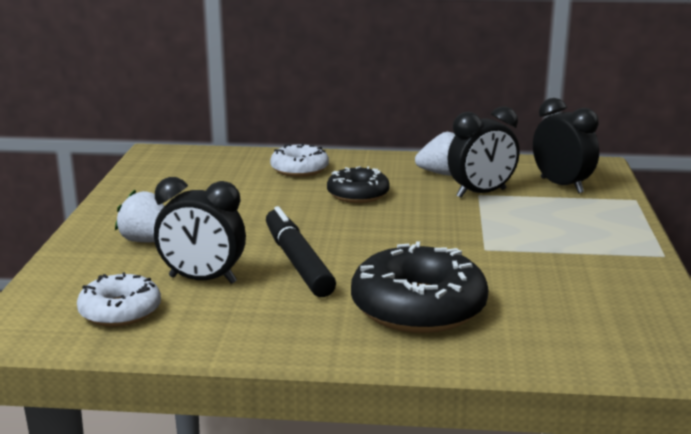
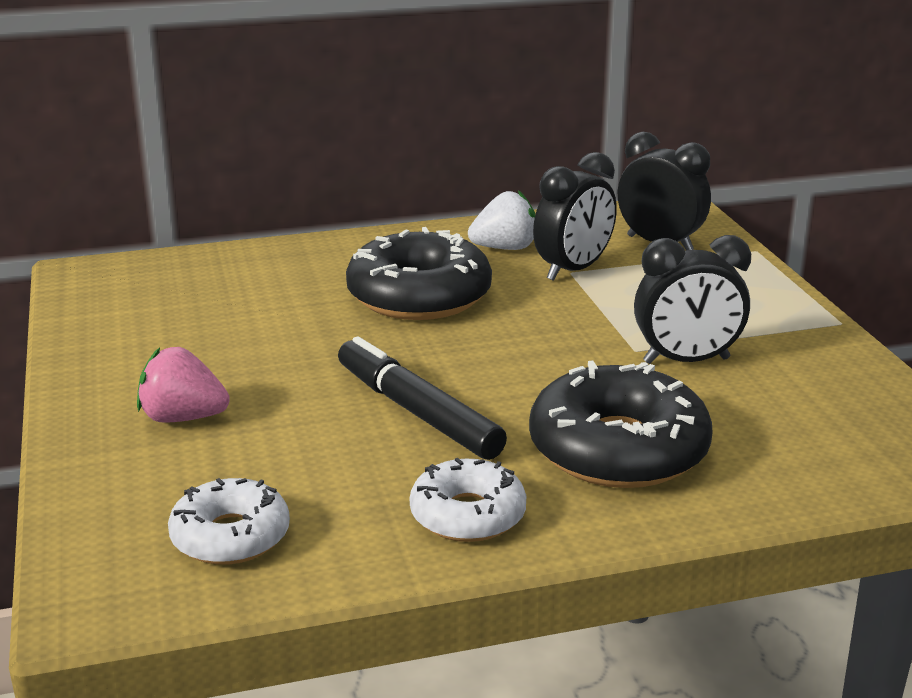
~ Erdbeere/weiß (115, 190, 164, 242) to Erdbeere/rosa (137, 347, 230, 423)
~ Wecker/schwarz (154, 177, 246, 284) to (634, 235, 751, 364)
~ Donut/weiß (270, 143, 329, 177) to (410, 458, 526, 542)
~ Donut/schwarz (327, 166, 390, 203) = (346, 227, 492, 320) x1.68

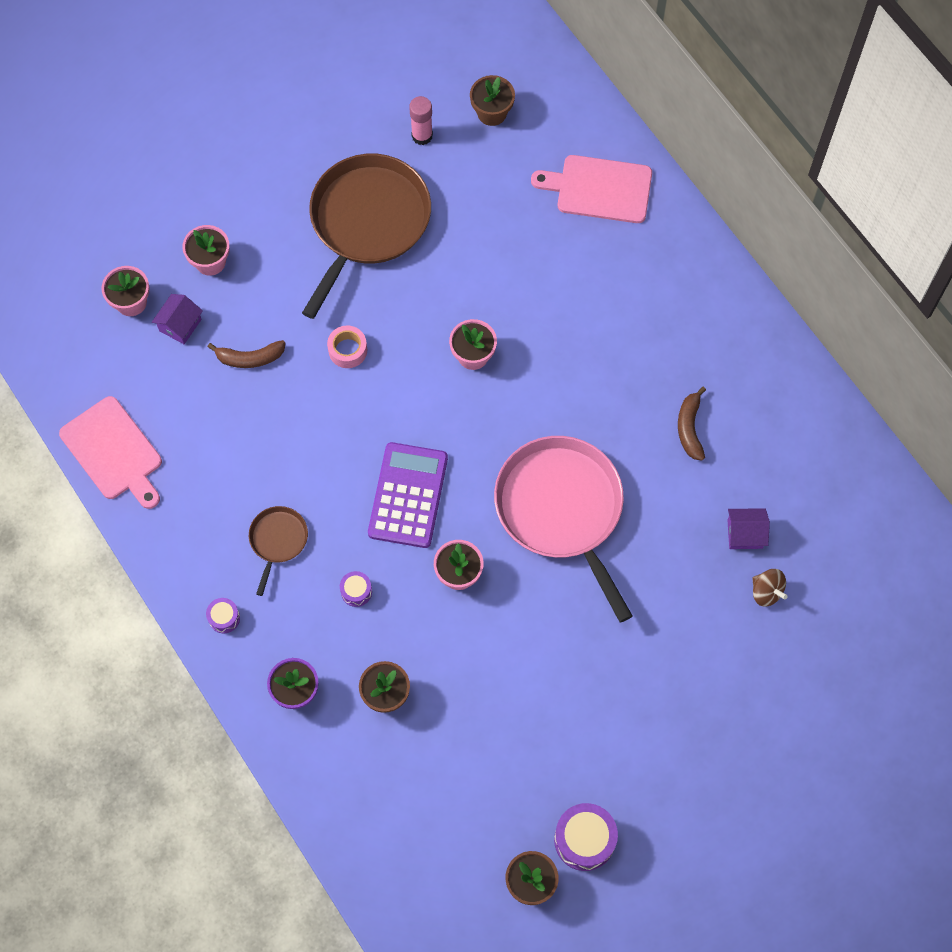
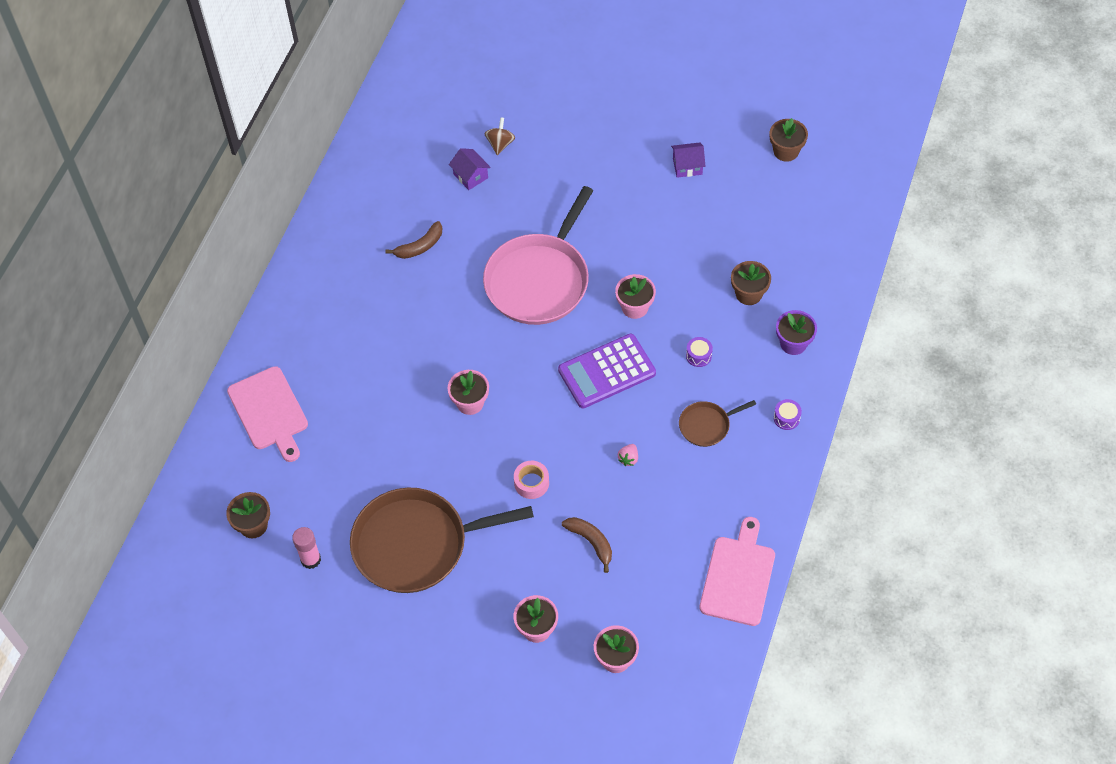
~ Haus/lila (152, 294, 203, 344) to (671, 143, 705, 178)
- Trommel/lila (554, 803, 618, 871)
+ Erdbeere/rosa (618, 444, 638, 466)

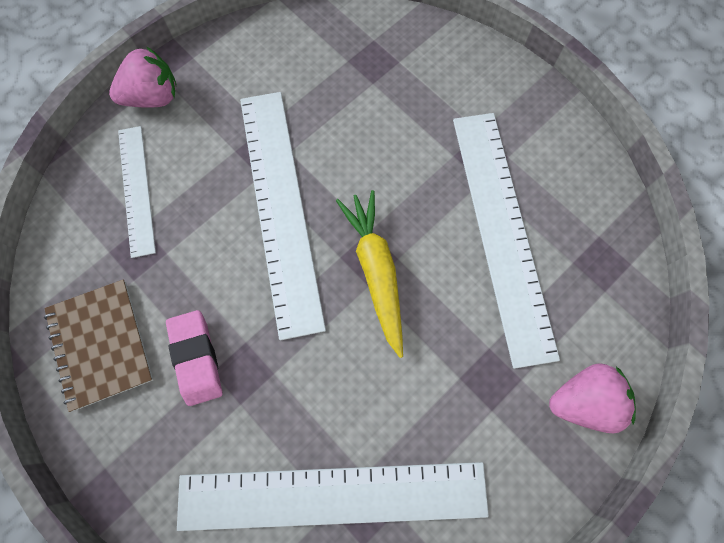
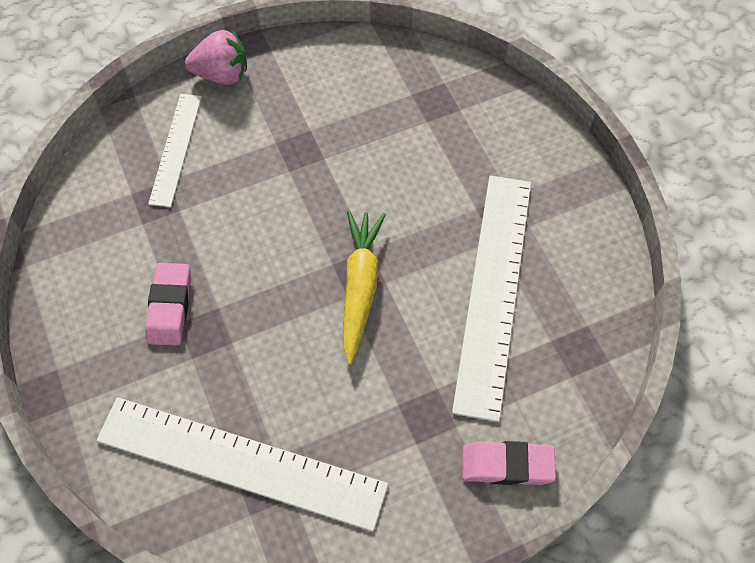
- Notizbuch/braun (44, 280, 154, 412)
- Lineal/weiß (240, 92, 326, 340)
~ Erdbeere/rosa (549, 363, 636, 433) to Radiergummi/rosa (462, 441, 556, 485)

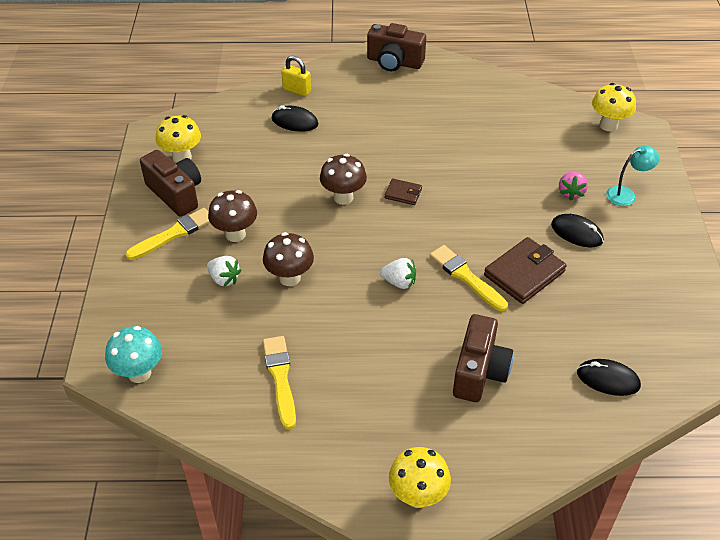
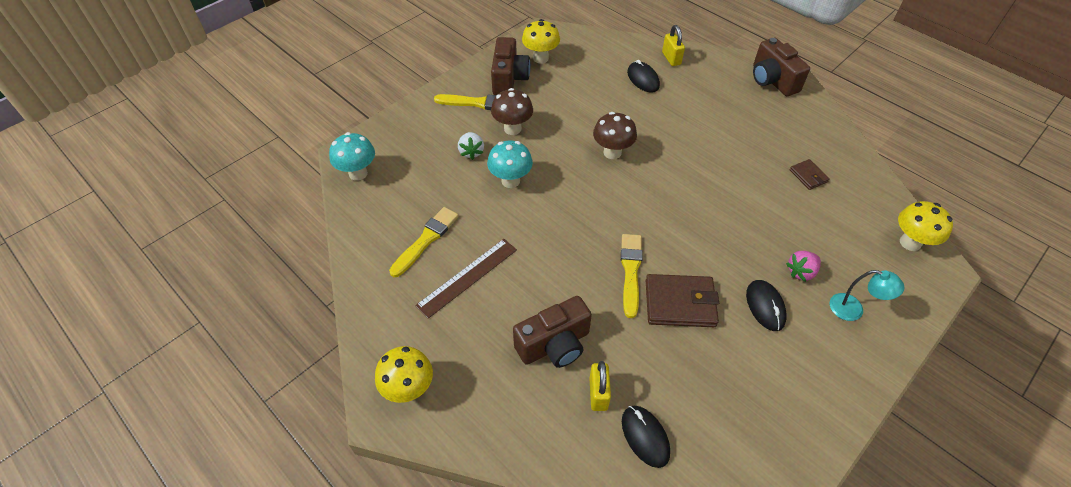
~ Pilz/braun (263, 232, 314, 286) to Pilz/türkis (487, 140, 533, 188)
- Erdbeere/weiß (380, 258, 416, 289)
~ Geldbörse/braun (385, 178, 422, 205) to (790, 159, 830, 190)
+ Lineal/braun (415, 239, 517, 319)
+ Vorhängeschloss/gelb (589, 361, 611, 411)

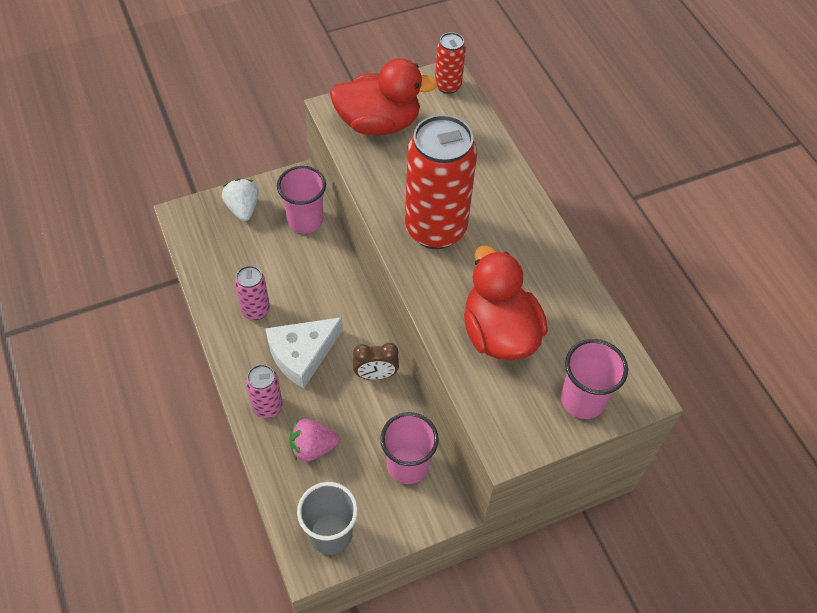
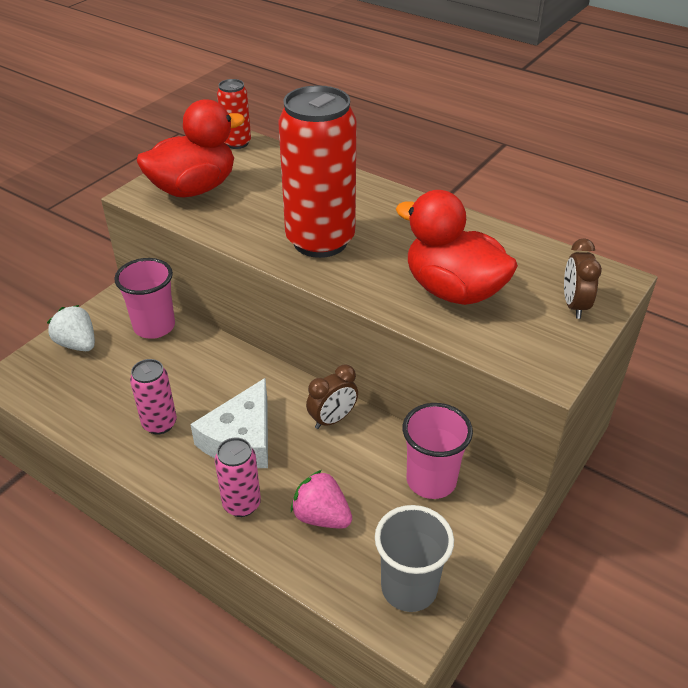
~ Erdbeere/rosa (289, 419, 340, 462) = (291, 470, 352, 528) 75 degrees clockwise
~ Becher/rosa (561, 339, 628, 419) to Wecker/braun (564, 238, 602, 319)

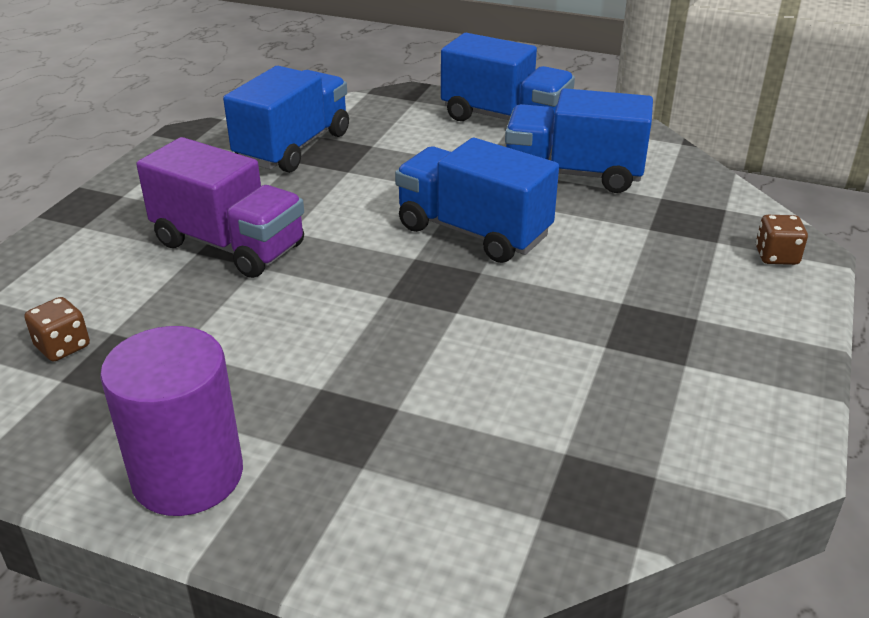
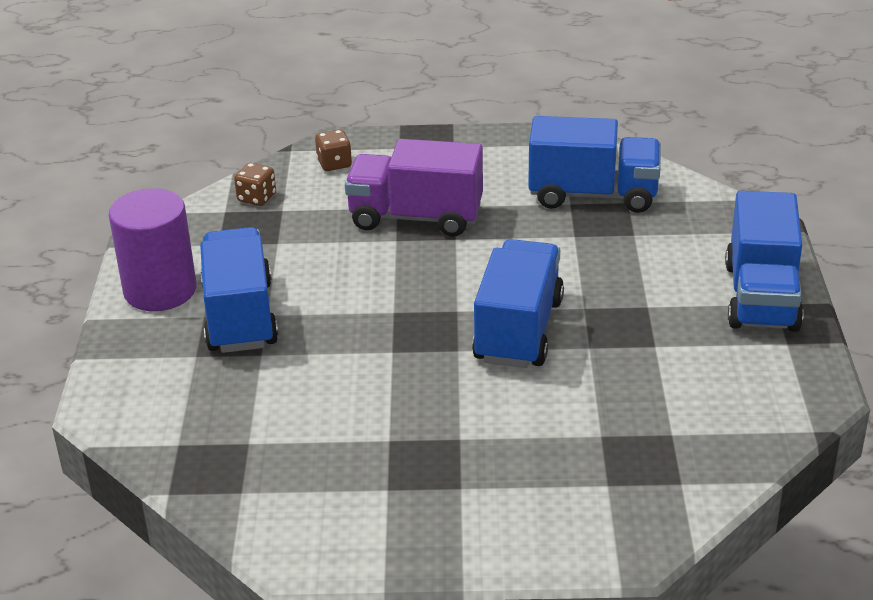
~ Lastwagen/lila (136, 137, 304, 278) = (345, 139, 483, 237) 90 degrees clockwise
~ Lastwagen/blau (505, 88, 653, 193) to (200, 227, 278, 353)
~ Spielwürfel/braun (756, 215, 808, 265) to (315, 130, 352, 171)

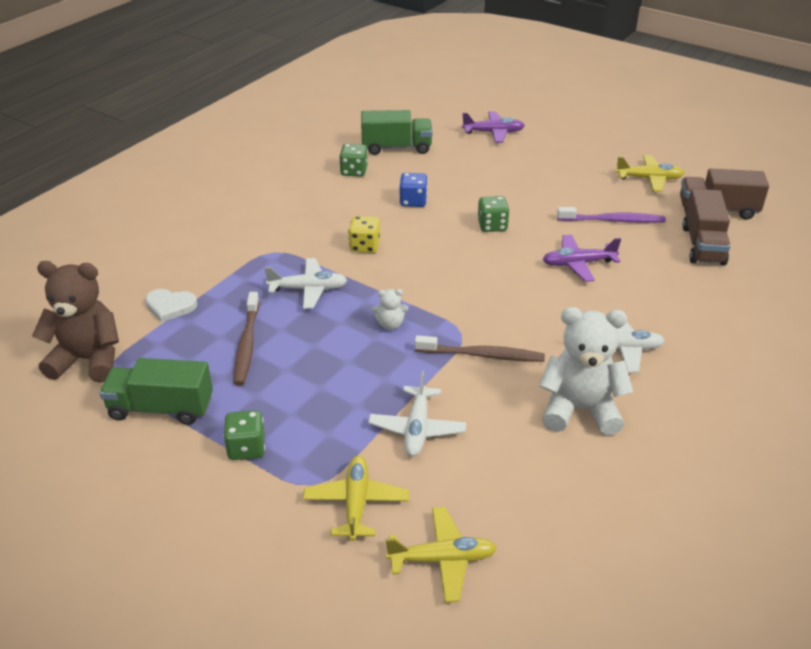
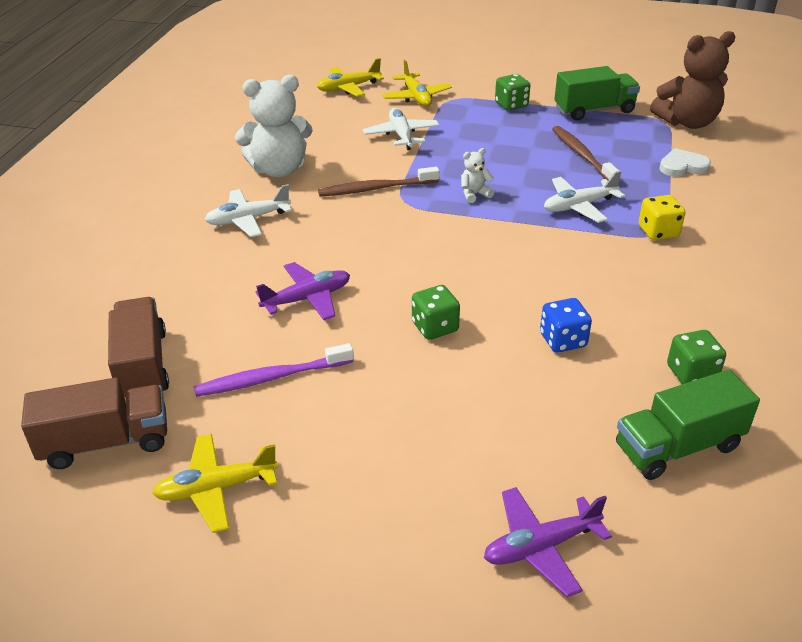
~ Spielwürfel/gelb (348, 216, 380, 253) to (639, 195, 685, 240)

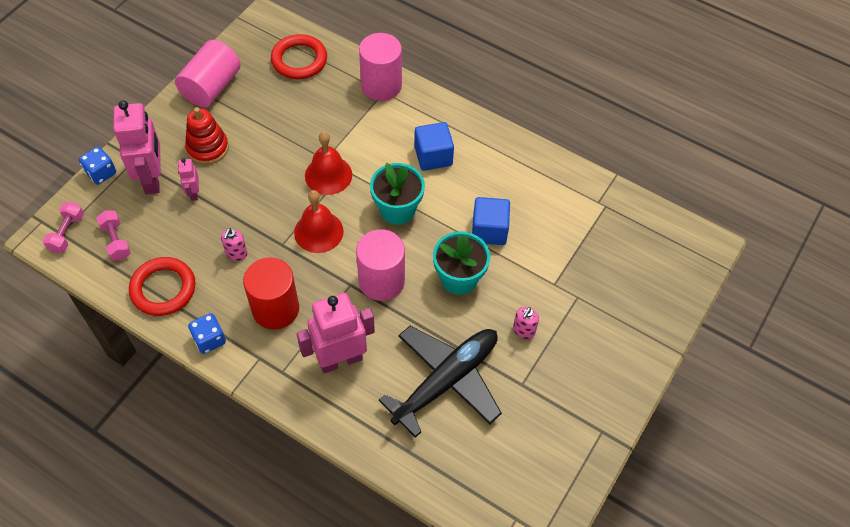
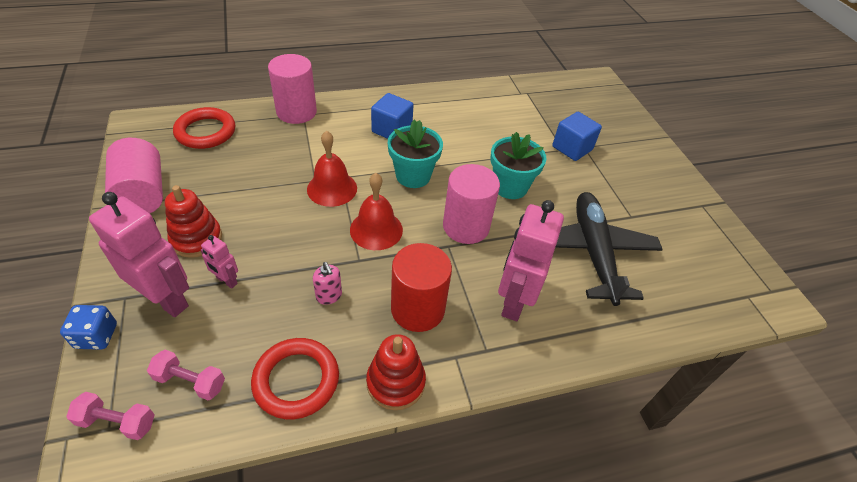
~ Hantel/rosa (43, 202, 84, 253) = (66, 392, 155, 440) 45 degrees counterclockwise
~ Spielwürfel/blau (188, 313, 226, 354) to Stapelspielzeug/rot (366, 334, 426, 410)
~ Kubus/blau (472, 197, 510, 245) to (552, 112, 602, 161)
- Seifenspender/rosa (513, 307, 539, 339)

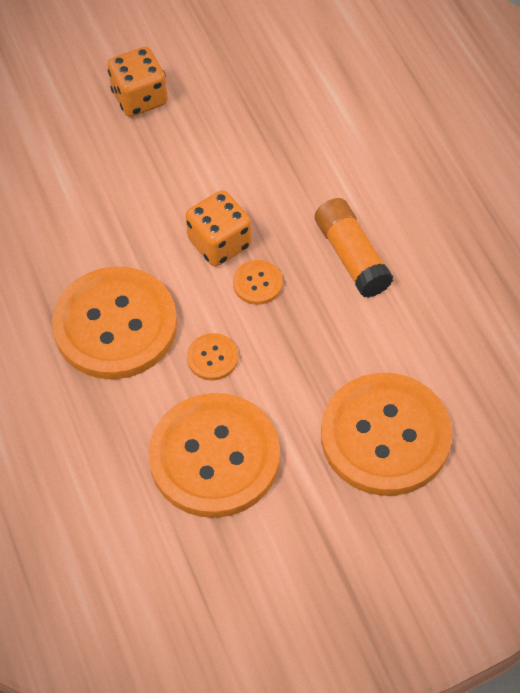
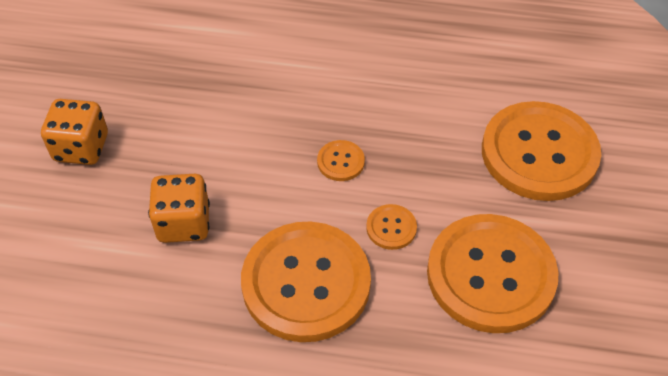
~ Spielwürfel/orange (185, 190, 252, 266) to (148, 174, 210, 243)
- Klebestift/orange (315, 198, 393, 298)

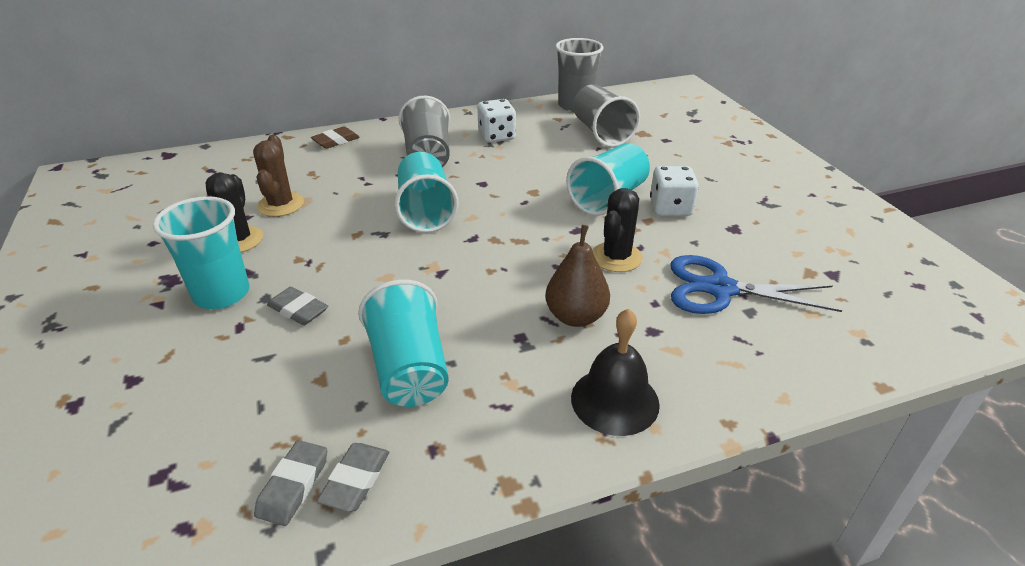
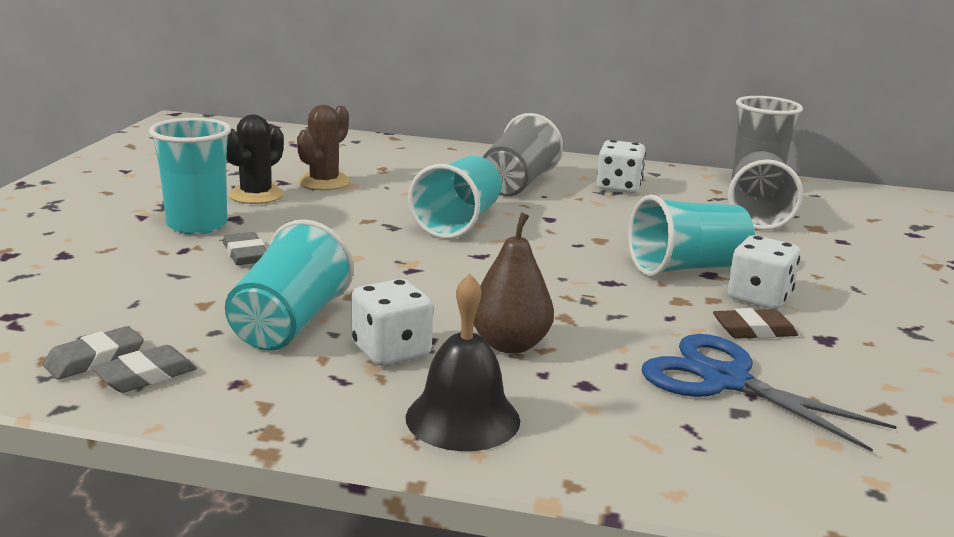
~ Radiergummi/braun (311, 126, 360, 149) to (713, 308, 798, 339)
- Kaktus/schwarz (592, 188, 643, 272)
+ Spielwürfel/weiß (351, 279, 433, 366)

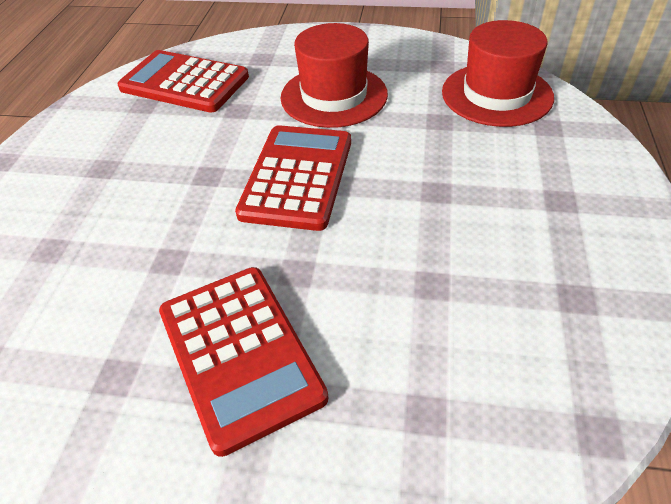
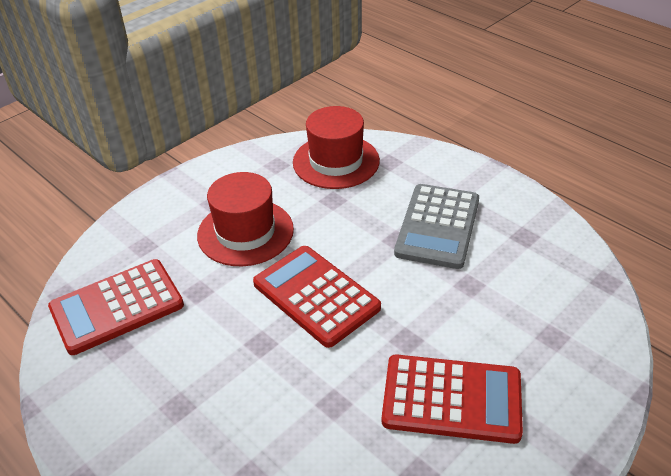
+ Taschenrechner/grau (394, 184, 479, 269)

